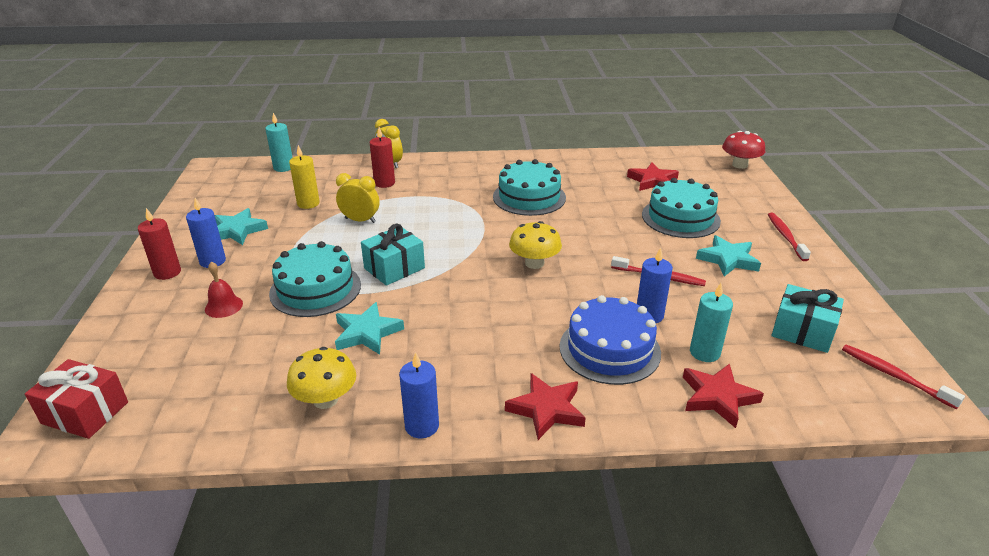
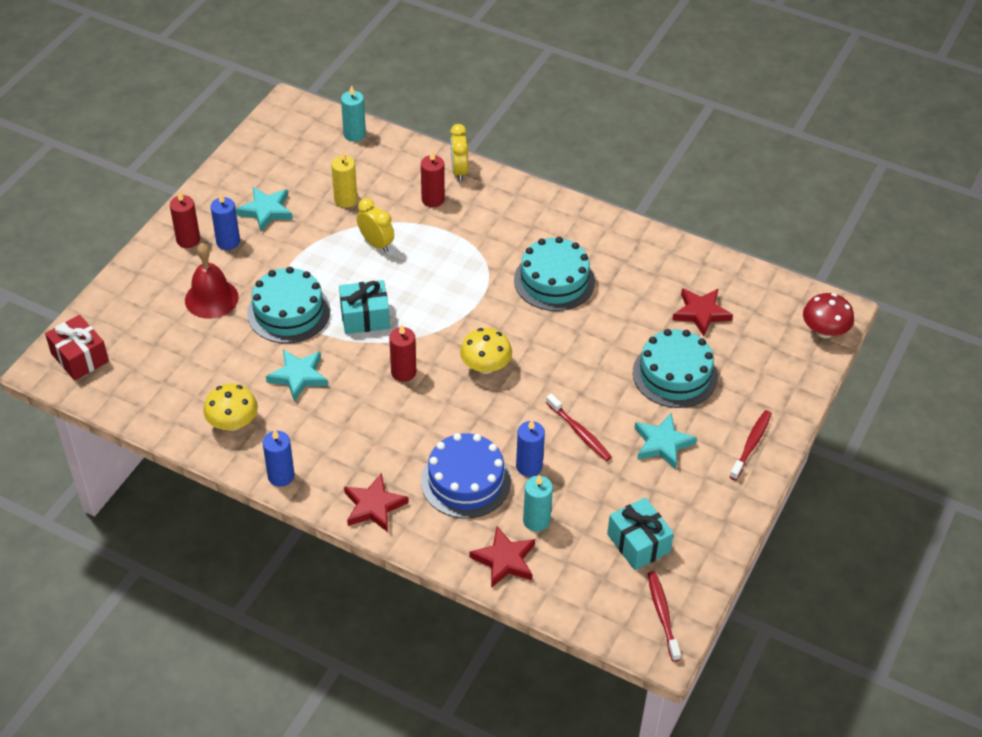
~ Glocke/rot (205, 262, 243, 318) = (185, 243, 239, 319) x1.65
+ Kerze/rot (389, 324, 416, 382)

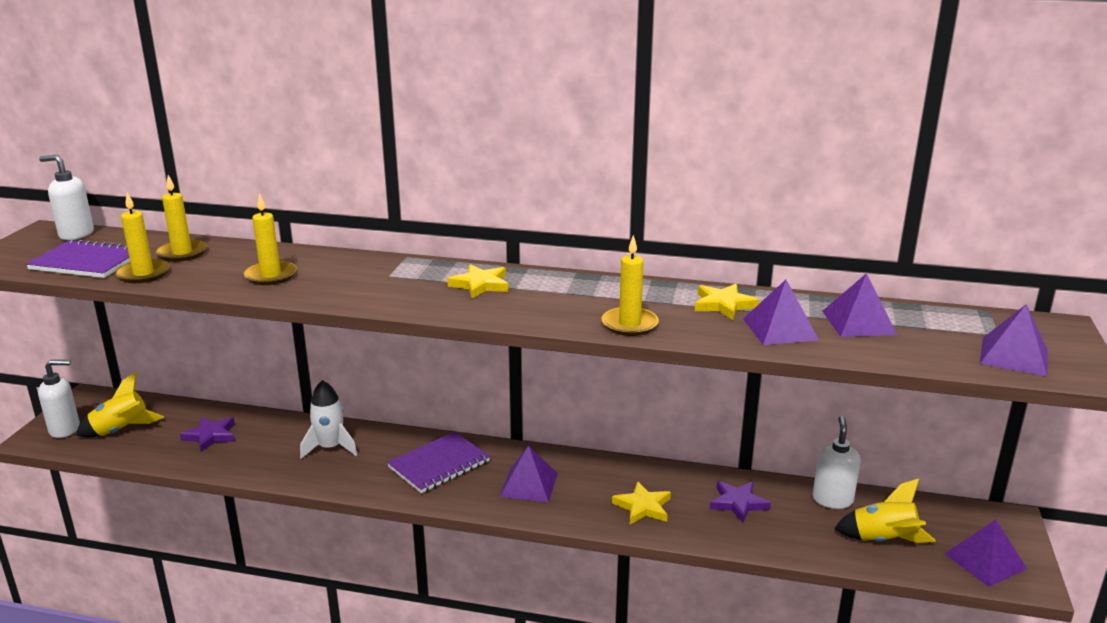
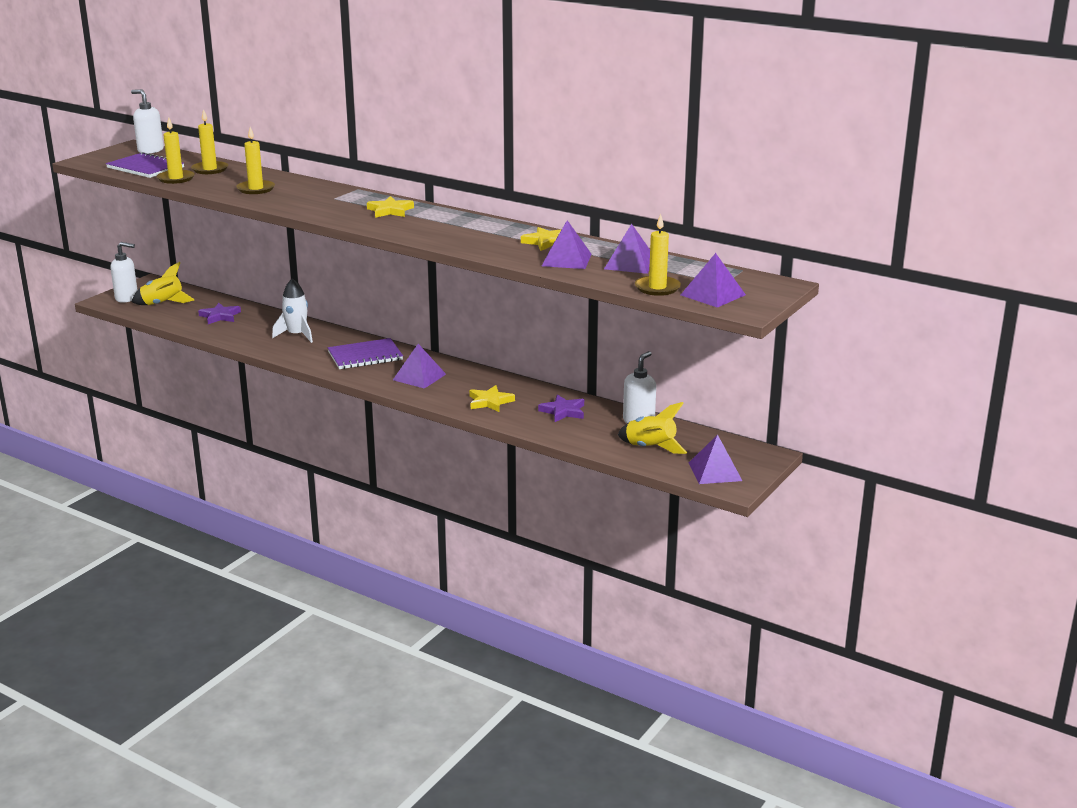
~ Kerze/gelb (602, 235, 659, 336) to (635, 214, 681, 296)

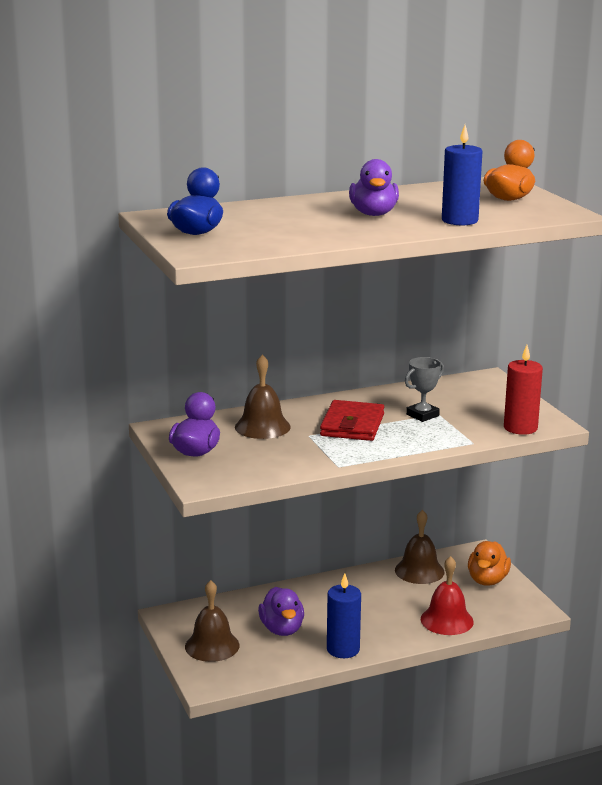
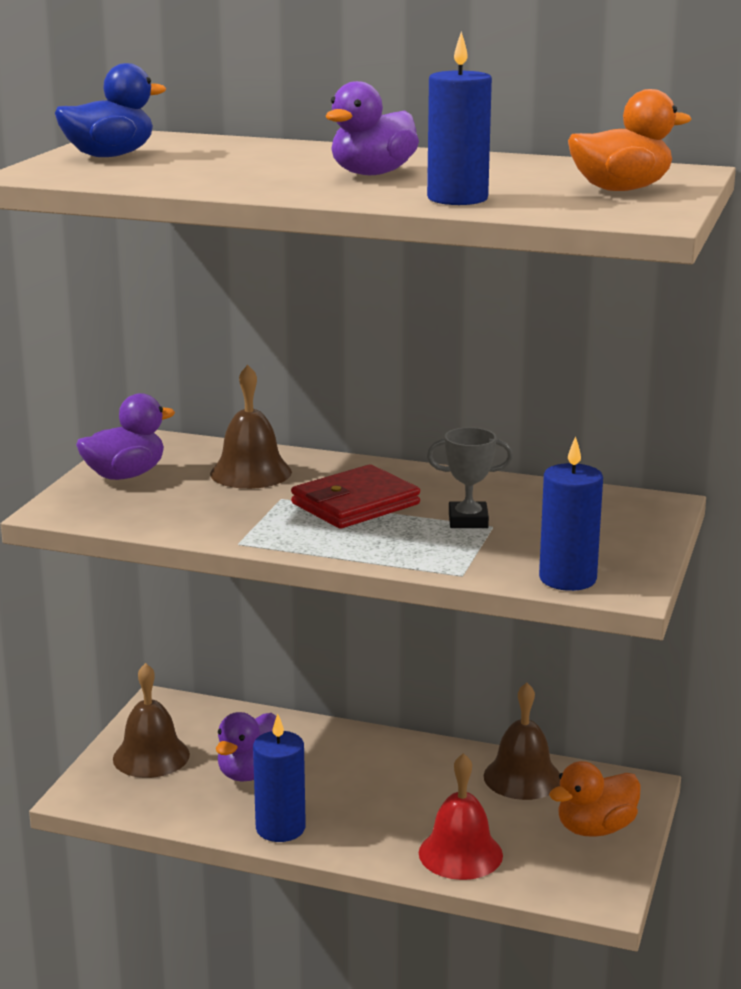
~ Kerze/rot (504, 345, 543, 435) to Kerze/blau (539, 436, 603, 591)

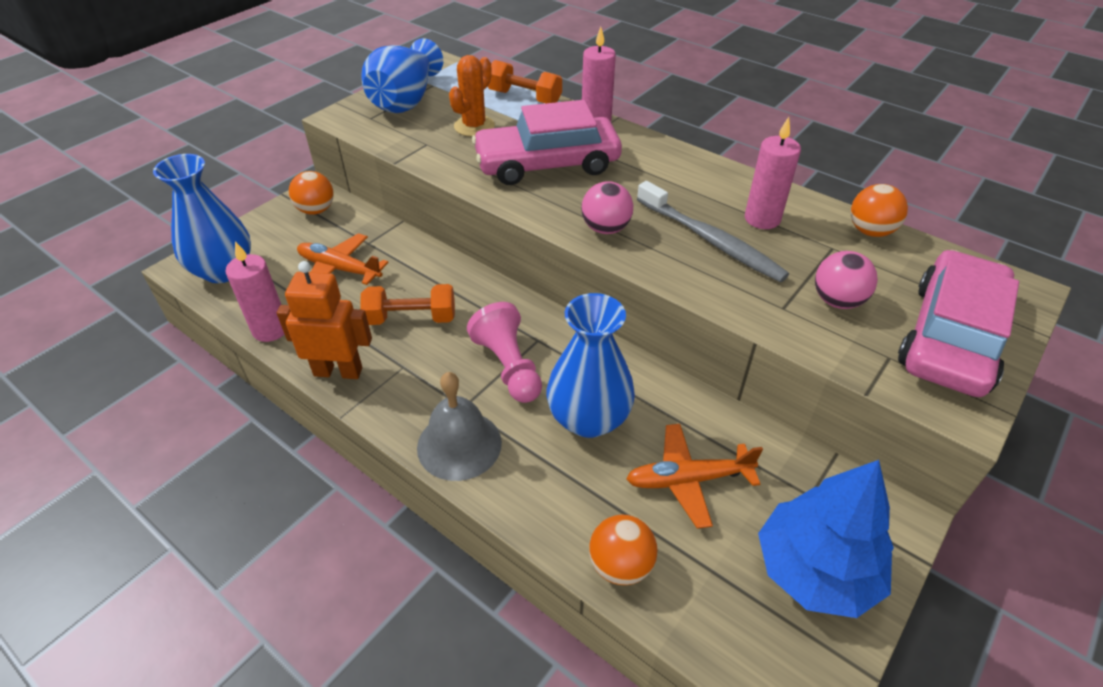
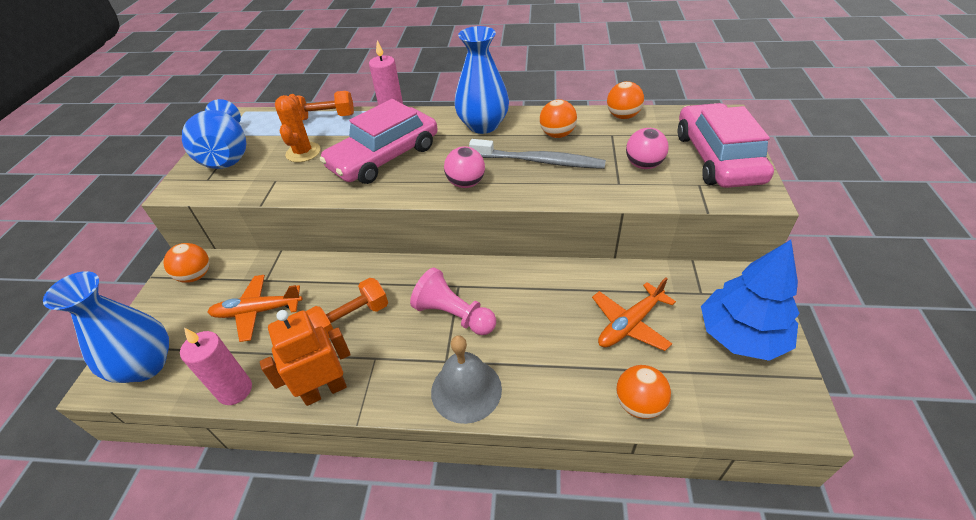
~ Vase/blau (547, 293, 635, 438) to (454, 26, 509, 134)
~ Kerze/rosa (745, 117, 801, 229) to Ball/orange (540, 99, 577, 138)

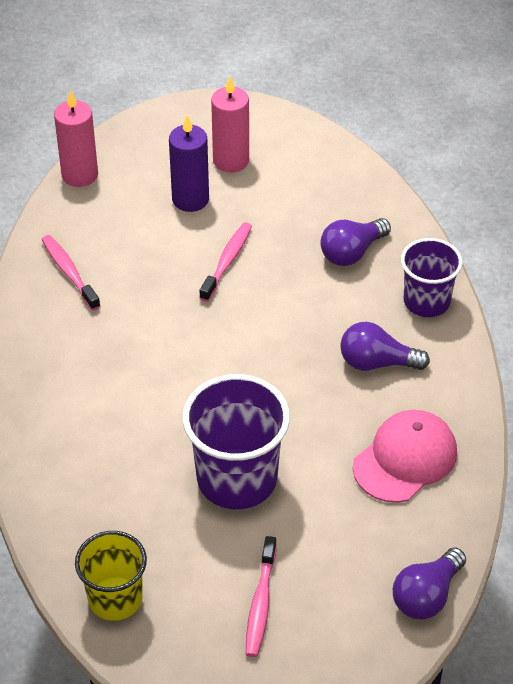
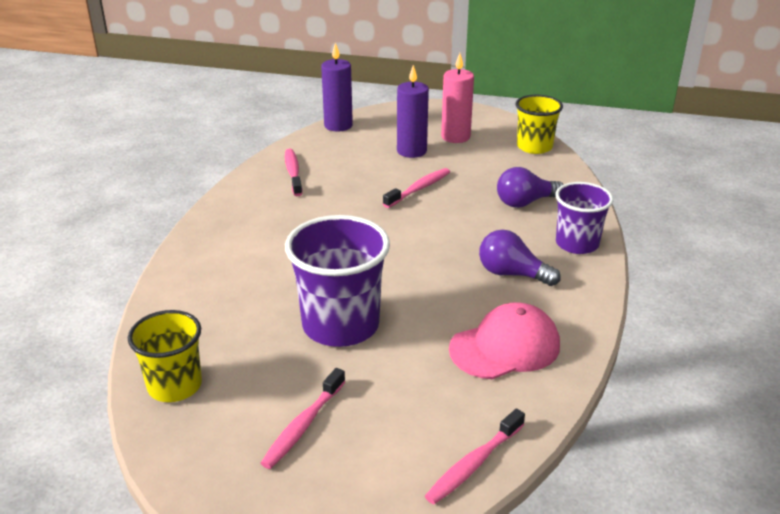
~ Kerze/rosa (54, 90, 98, 187) to Kerze/lila (321, 42, 353, 132)
~ Glühbirne/lila (393, 547, 466, 620) to Zahnbürste/rosa (425, 409, 525, 504)
+ Becher/gelb (516, 95, 563, 154)

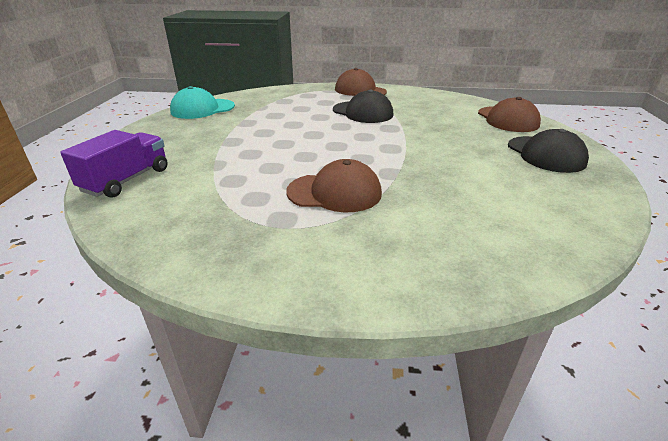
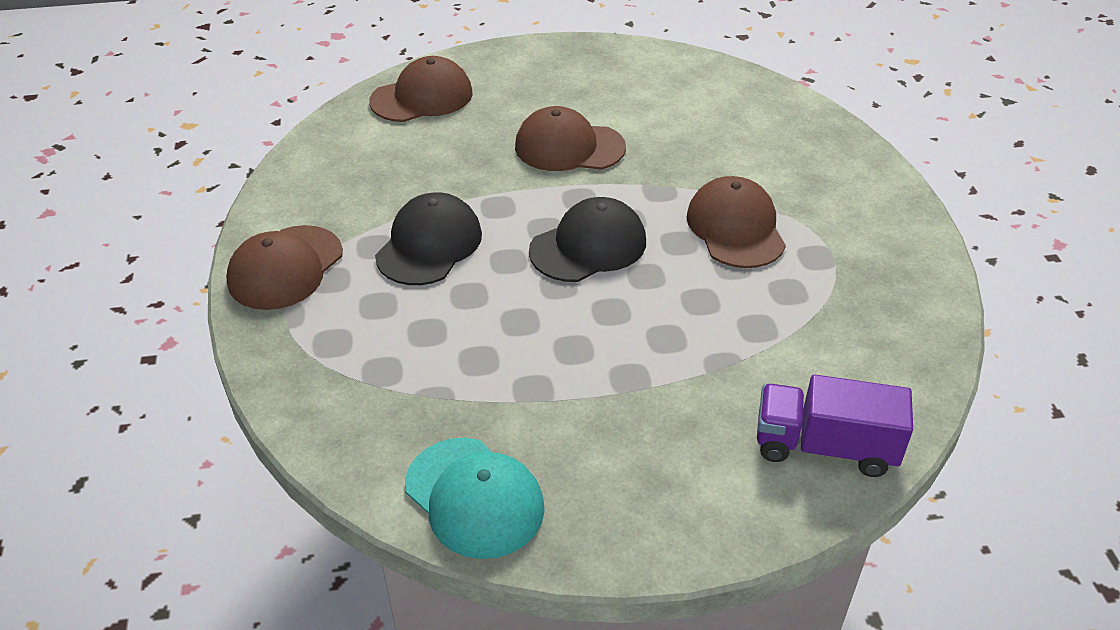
~ Kappe/schwarz (508, 129, 589, 173) to (529, 197, 646, 282)
+ Kappe/braun (515, 106, 626, 171)

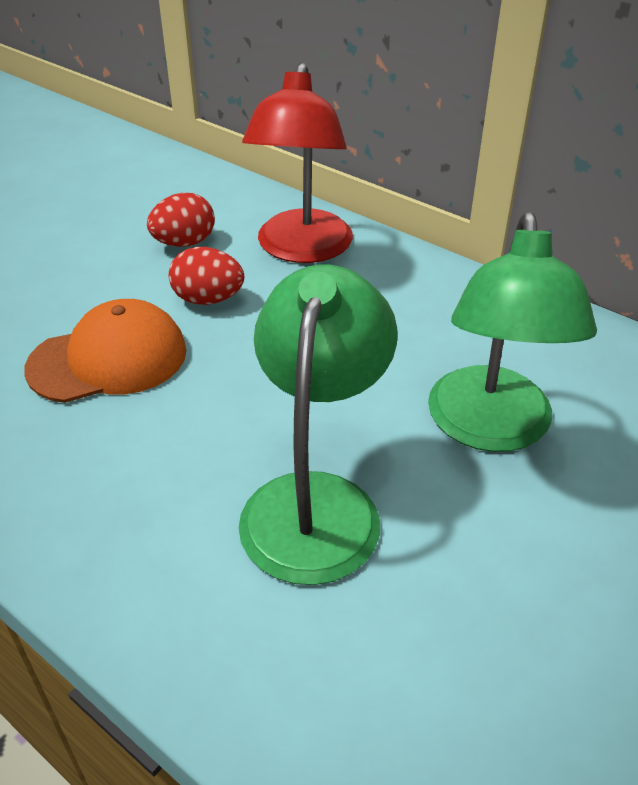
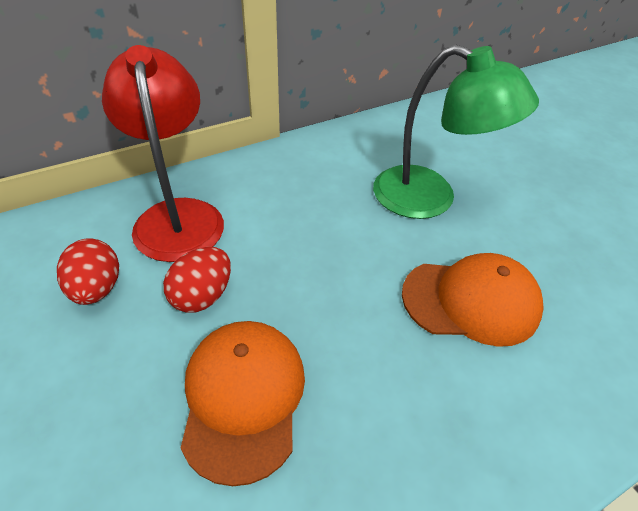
~ Lampe/grün (239, 264, 397, 585) to Kappe/orange (402, 253, 544, 347)
~ Lampe/rot (242, 62, 353, 263) = (102, 45, 224, 262) 135 degrees counterclockwise

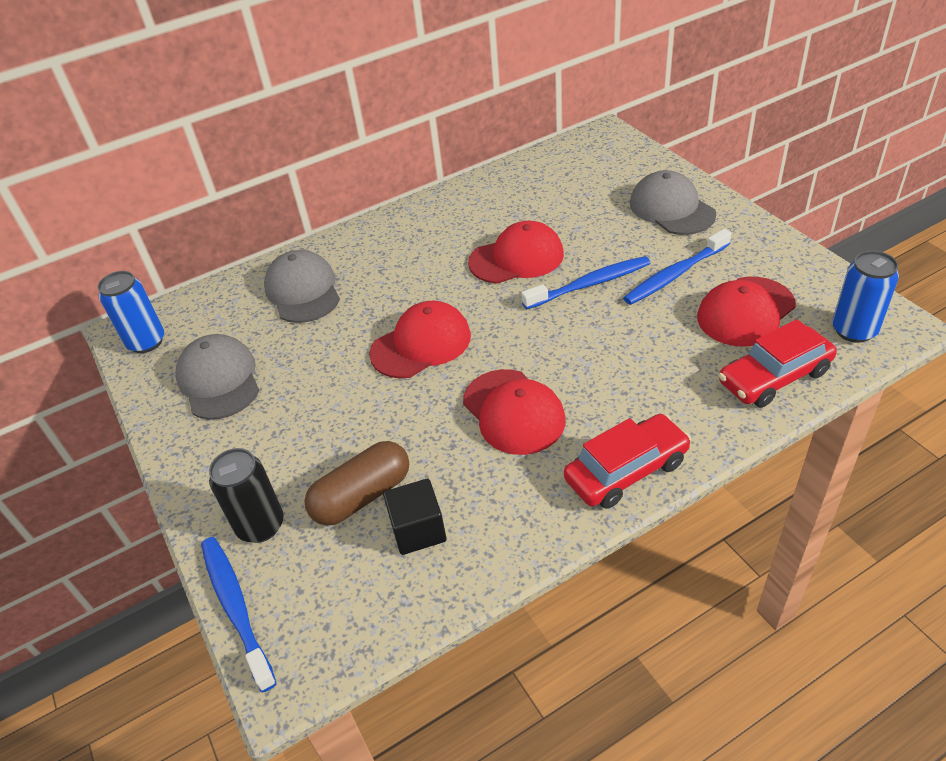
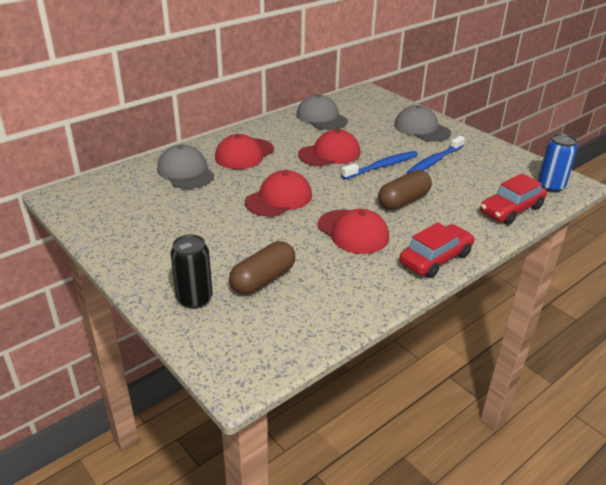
- Dose/blau (97, 271, 164, 353)
~ Kappe/grau (176, 334, 259, 420) to (296, 94, 348, 130)
- Zahnbürste/blau (201, 537, 277, 692)
- Kubus/schwarz (383, 479, 447, 555)
~ Kappe/rot (697, 277, 796, 347) to (215, 134, 274, 169)
+ Kapsel/braun (378, 170, 432, 210)

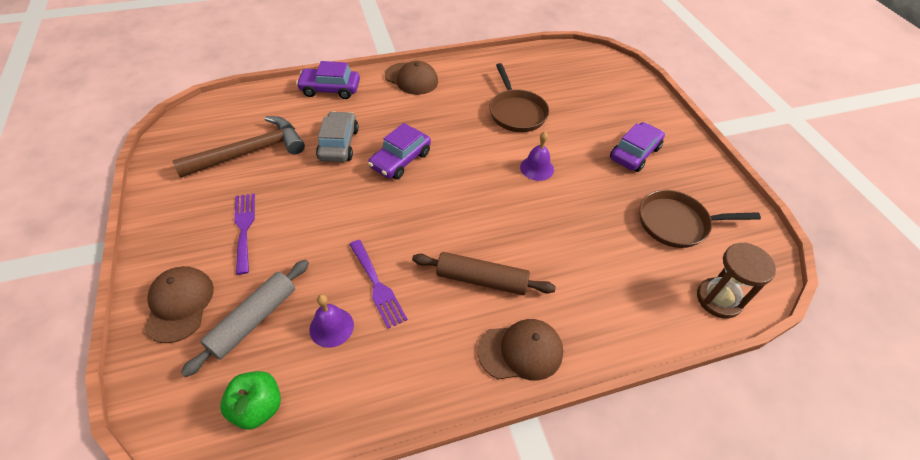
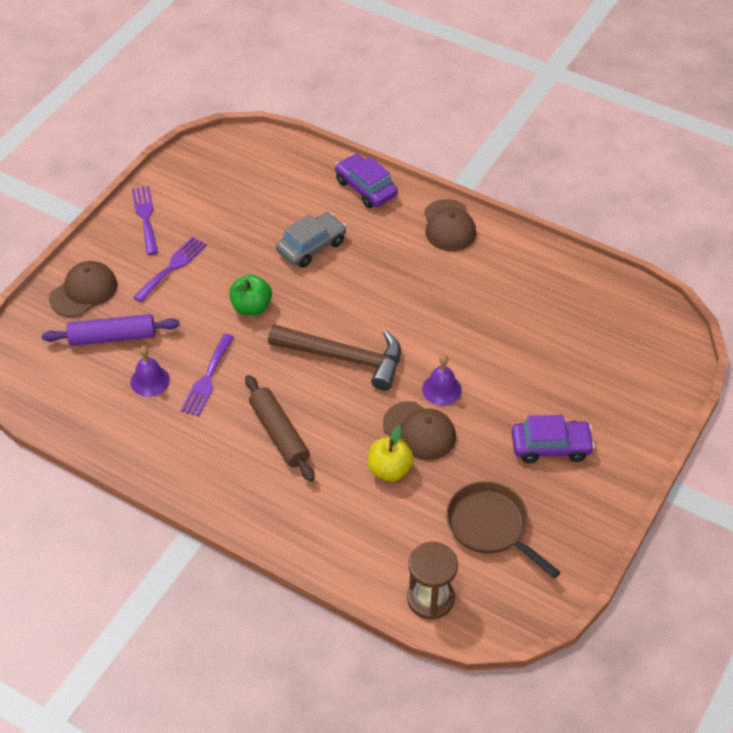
~ Hammer/braun (172, 116, 305, 178) to (268, 324, 401, 391)
~ Nudelholz/grau (181, 260, 309, 377) to Nudelholz/lila (42, 314, 180, 346)
~ Apfel/grün (220, 371, 281, 430) to (229, 274, 272, 316)
- Auto/lila (368, 123, 431, 180)
~ Kappe/braun (478, 319, 563, 381) to (383, 401, 456, 460)
- Pfanne/braun (489, 63, 549, 132)
+ Gabel/lila (132, 186, 158, 255)
+ Apfel/gelb (367, 426, 414, 482)

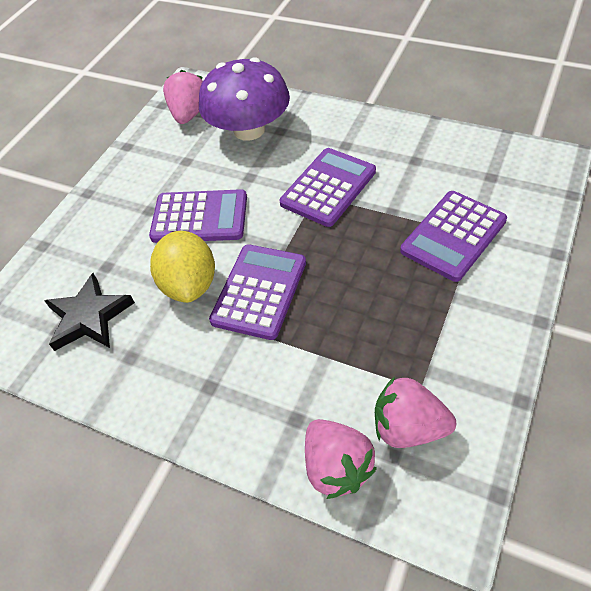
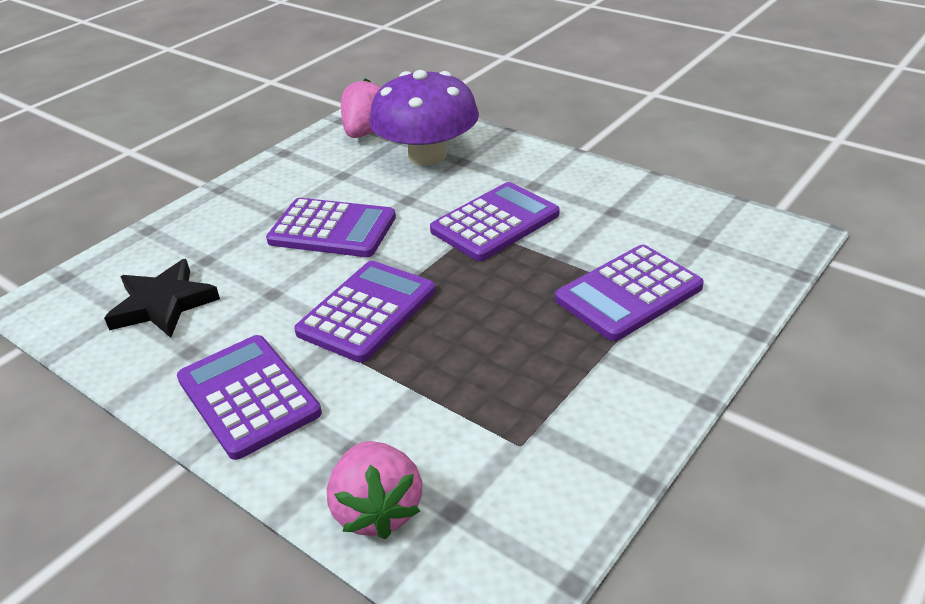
- Zitrone/gelb (150, 231, 215, 303)
- Erdbeere/rosa (375, 377, 456, 448)
+ Taschenrechner/lila (177, 335, 322, 460)

